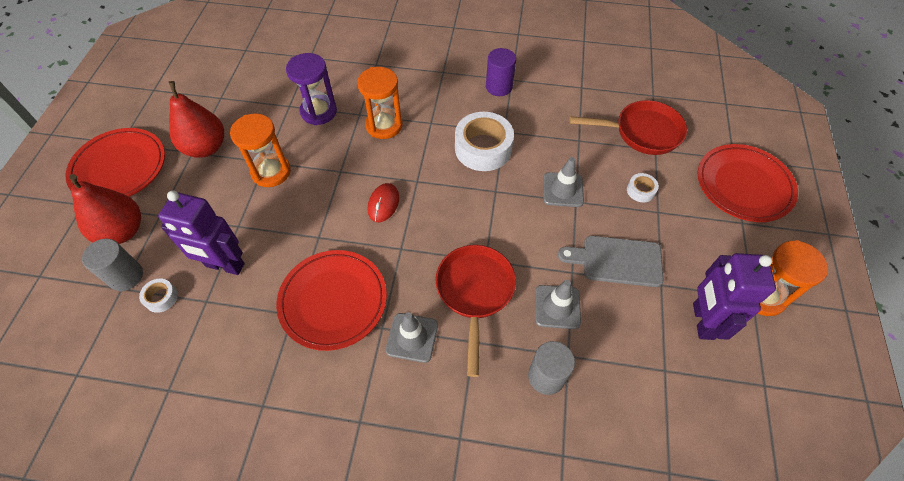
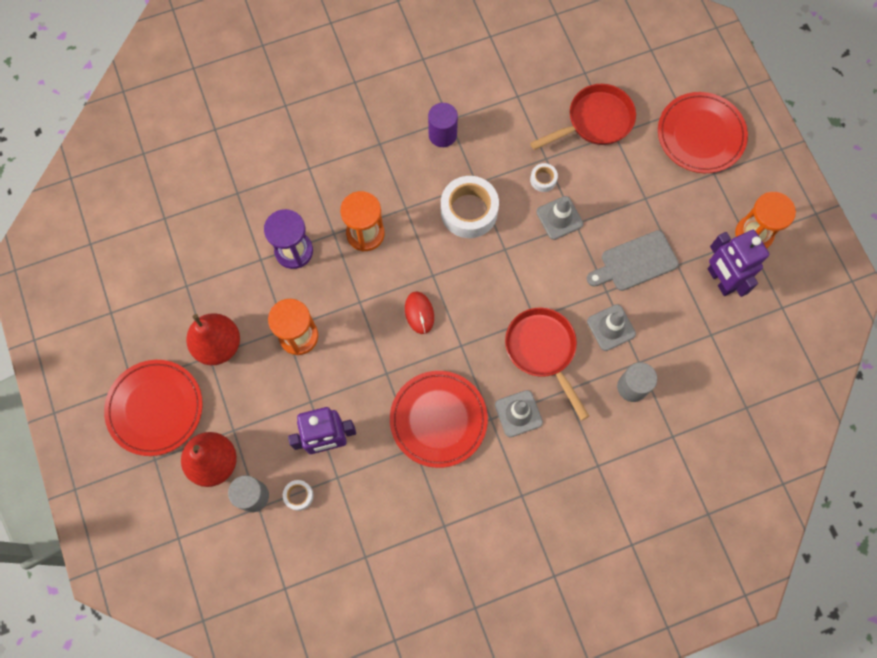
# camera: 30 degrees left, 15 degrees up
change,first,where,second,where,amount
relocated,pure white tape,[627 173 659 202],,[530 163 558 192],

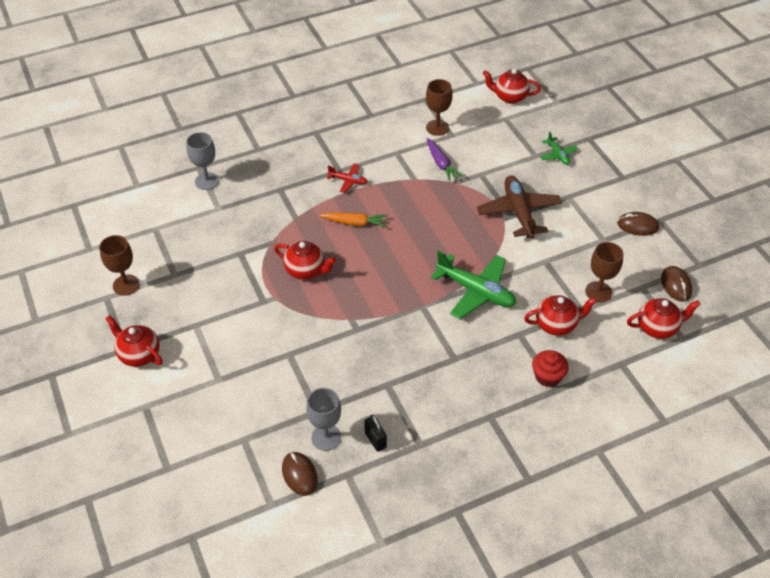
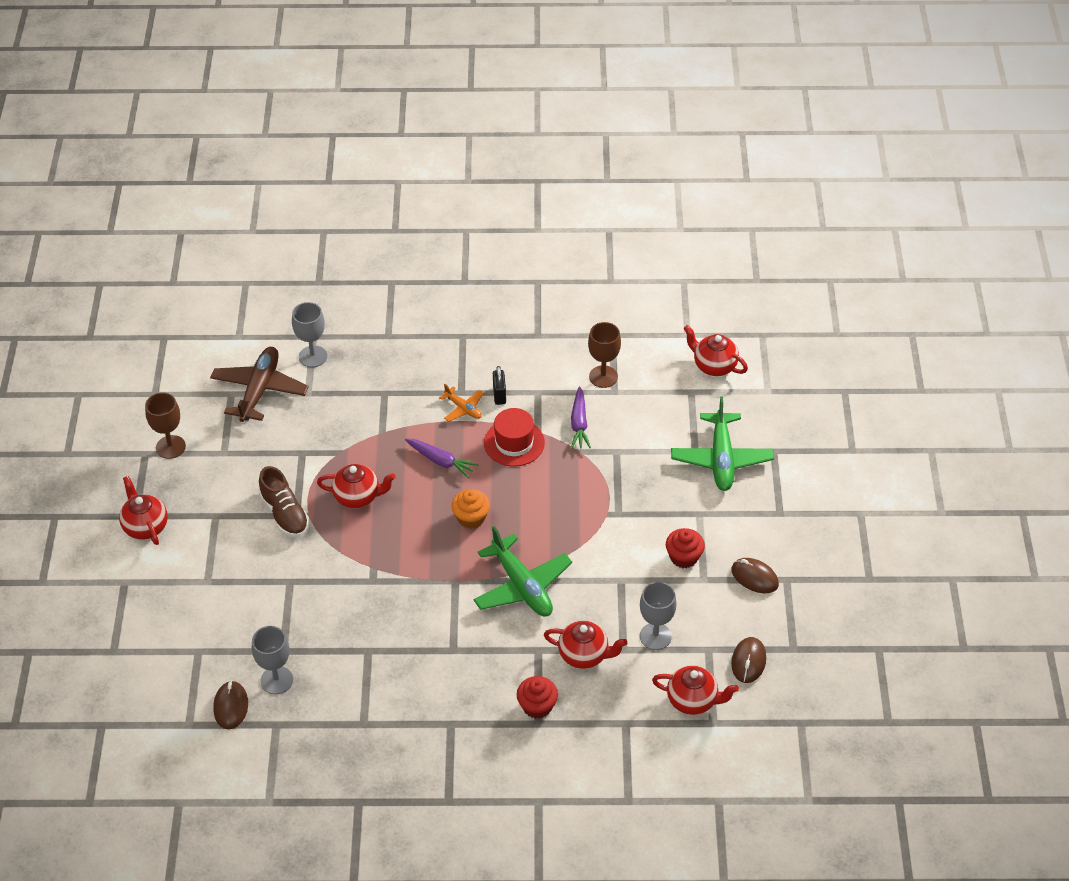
# camera: 25 degrees right, 0 degrees up
change,first,where,second,where,amount
appeared,,,brown sneaker,[259 466 309 537],
appeared,,,orange-coloured fairy cake,[451 489 490 529],
appeared,,,crimson hat,[484 408 545 467],
appeared,,,crimson fairy cake,[666 528 705 568],
relocated,jet-black small lock,[364 414 387 452],,[493 366 506 405],
relocated,brown plane,[477 176 562 239],,[210 347 309 422],
colour,orange-coloured toy carrot,[319 213 388 227],violet toy carrot,[405 438 479 478],
colour,crimson plane,[327 164 368 193],orange-coloured plane,[439 384 484 422],
colour,brown chalice,[585 242 623 303],grey chalice,[640 582 677 650],
spun,crimson teapot,[274 241 336 279],,[317 464 396 508],45 degrees counterclockwise
size,green plane,[540 132 578 165],,[671 396 774 491],x1.97

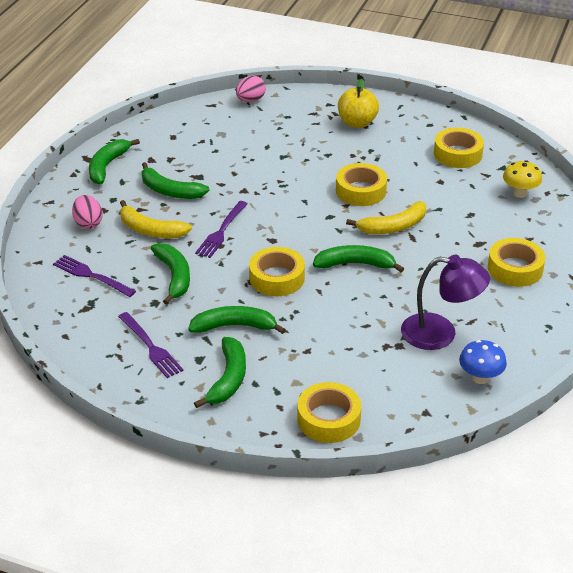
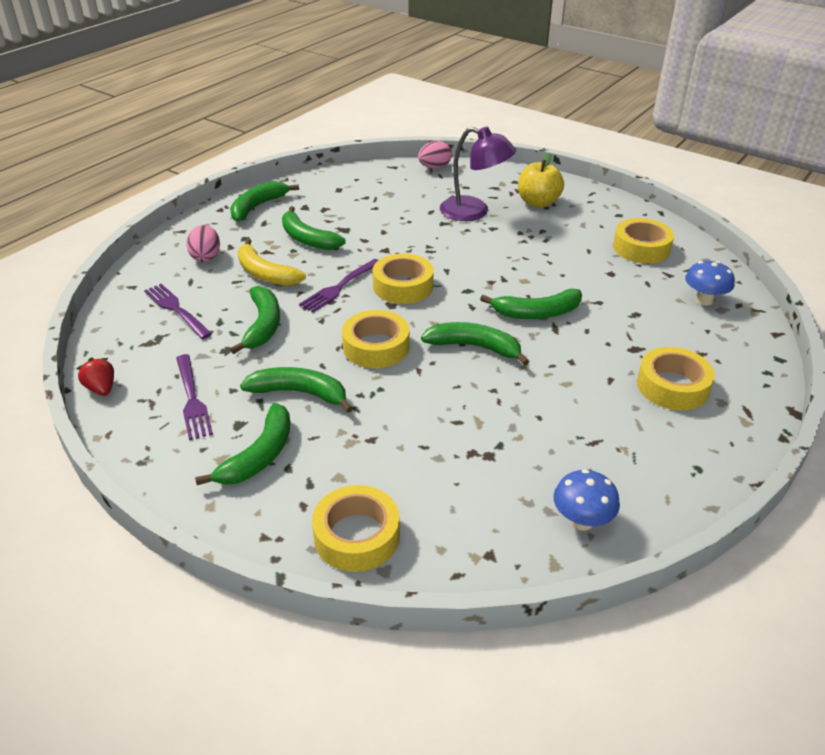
# camera: 15 degrees right, 0 degrees up
change,first,where,second,where,amount
appeared,,,crimson strawberry,[76 358 114 396],
relocated,yellow tape,[336 163 387 206],,[373 254 434 304],
relocated,violet desk lamp,[401 255 490 350],,[440 127 516 221],
colour,yellow banana,[346 201 426 234],green banana,[480 288 582 319],
colour,yellow mushroom,[503 160 542 198],blue mushroom,[685 261 735 306],

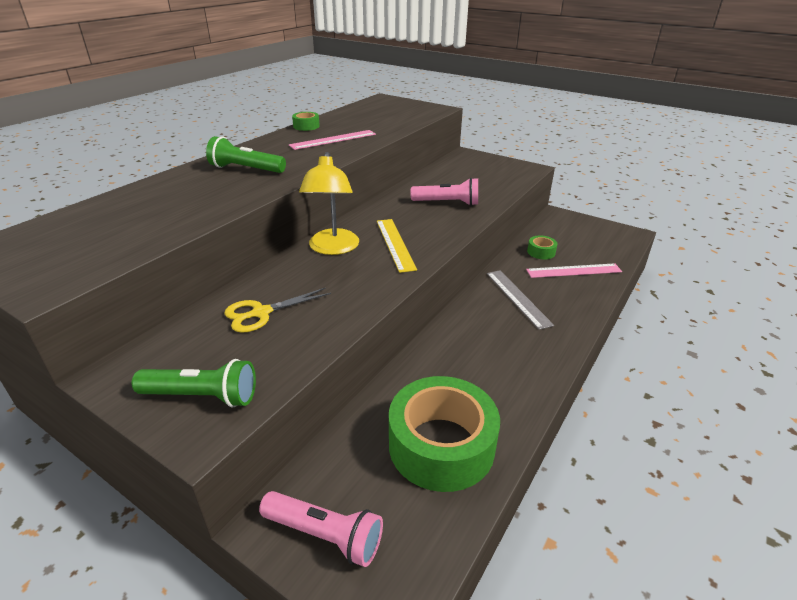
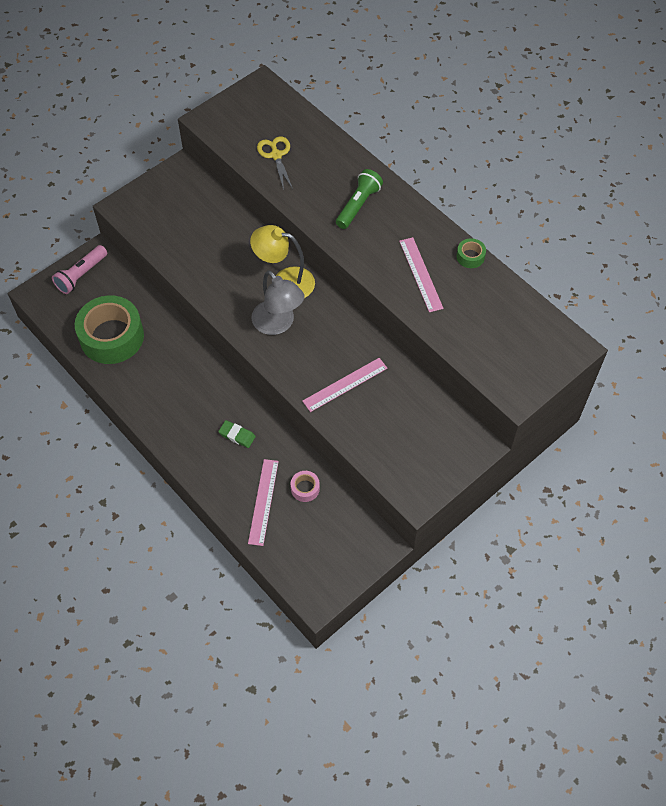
# camera: 105 degrees right, 25 degrees up
change,first,where,second,where,amount
missing,green torch,[132 359 256 407],,,
relocated,yellow shears,[224 287 331 333],,[257 136 293 190],
exchanged,yellow straightedge,[377 219 417 273],grey desk lamp,[252 270 304 335],
exchanged,rosy torch,[411 178 478 206],rosy straightedge,[302 358 388 412],
exchanged,grey straightedge,[487 270 554 330],green gum eraser,[218 420 256 448],
colour,green tape,[527 236 558 259],rosy tape,[291 471 320 502],

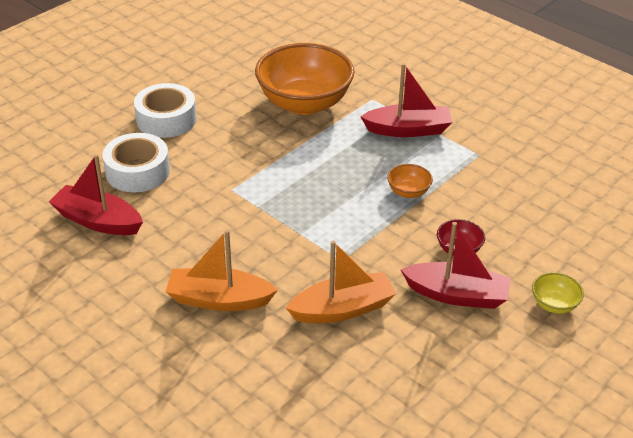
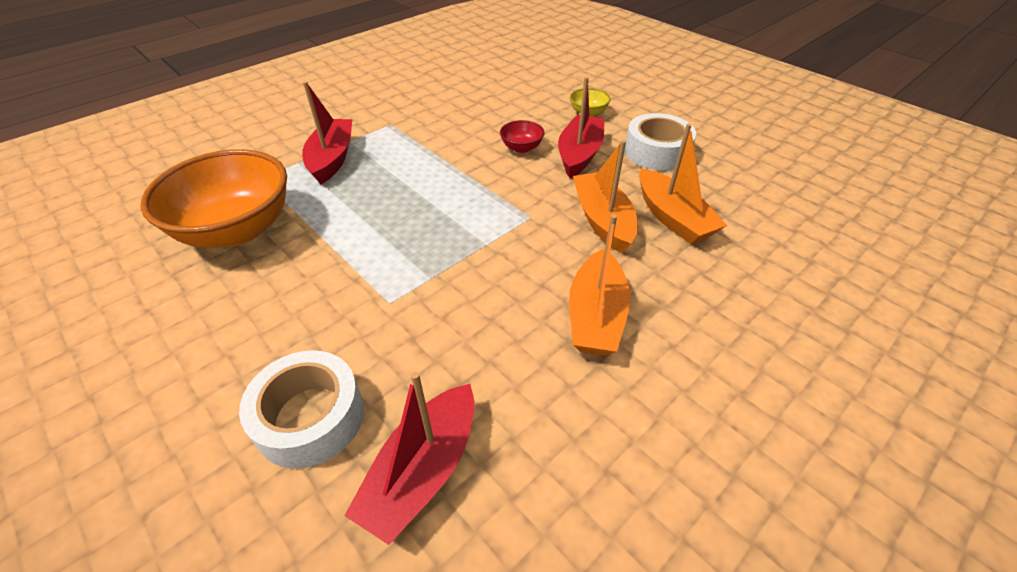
# camera: 85 degrees left, 5 degrees up
change,first,where,second,where,amount
missing,orange-coloured deep dish,[387 164 433 198],,,
appeared,,,orange-coloured boat,[639 123 727 244],
relocated,pure white tape,[134 83 197 138],,[625 113 696 171],

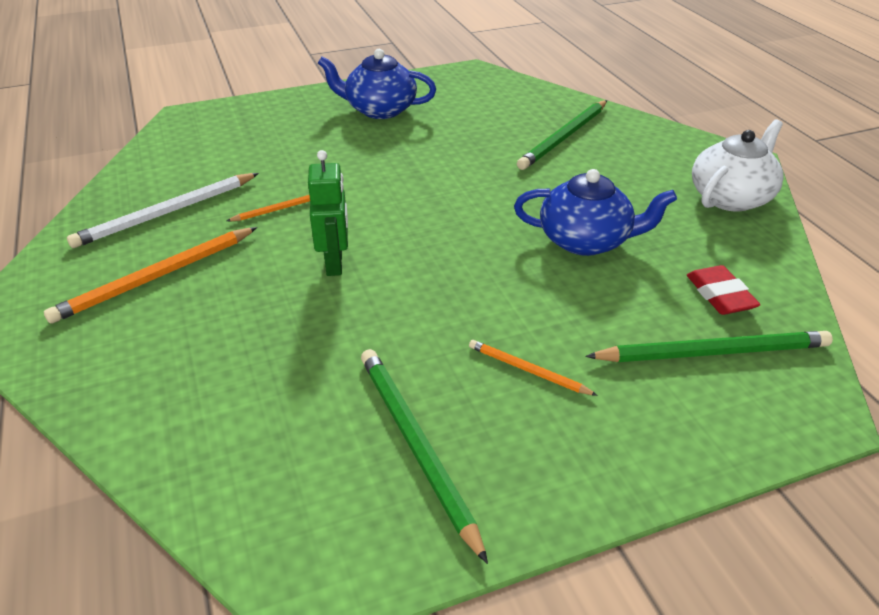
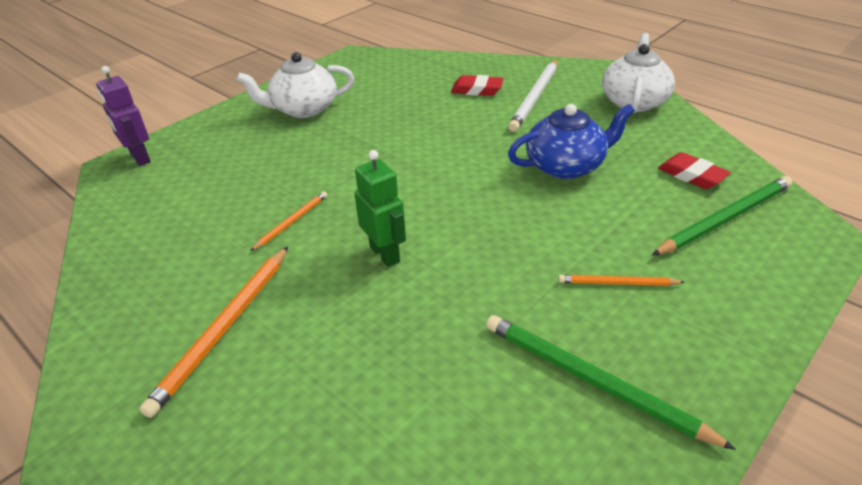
# camera: 25 degrees left, 0 degrees up
change,first,where,second,where,amount
appeared,,,violet robot,[96 66 151 166],
relocated,pure white wooden pencil,[67 173 259 248],,[508 60 558 132],
exchanged,green wooden pencil,[517 100 607 170],crimson gum eraser,[451 75 504 96],
colour,blue teapot,[318 49 436 119],pure white teapot,[236 52 354 118],

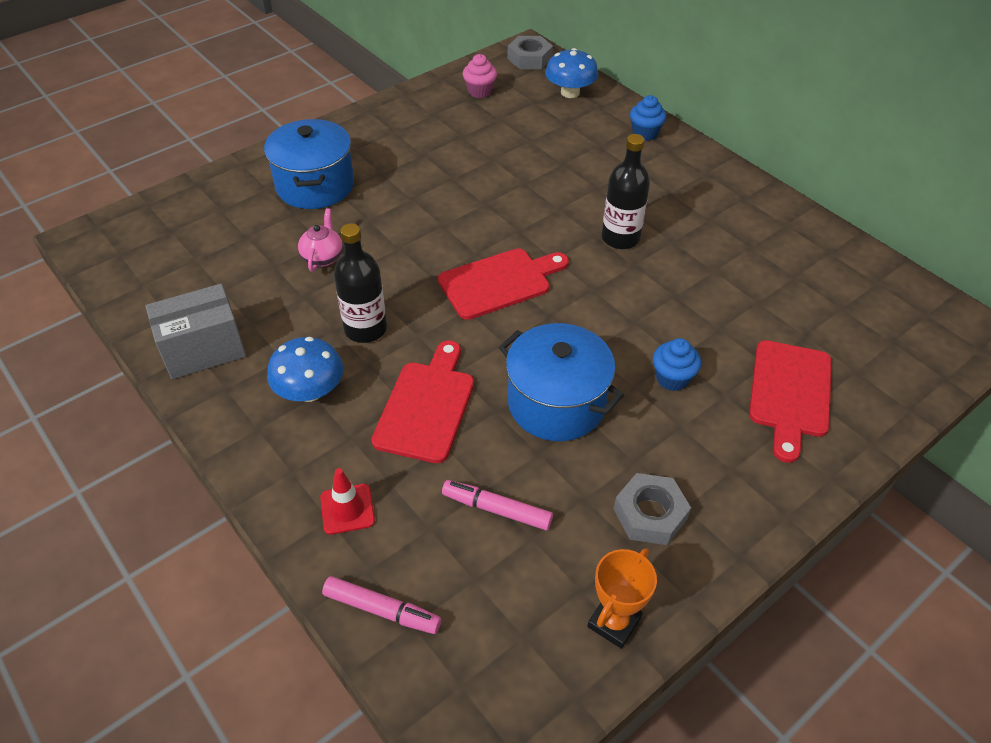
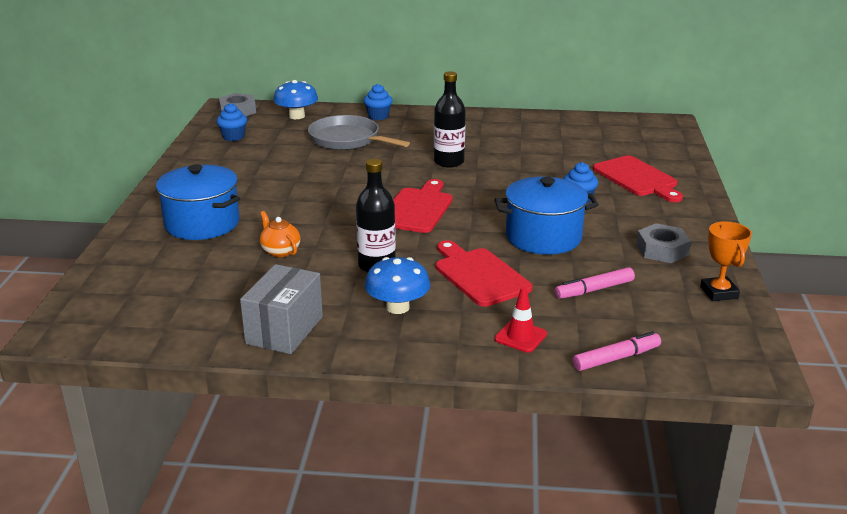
# camera: 45 degrees left, 20 degrees down
change,first,where,second,where,amount
appeared,,,grey skillet,[308 115 410 150],
colour,rosy teapot,[298 208 343 271],orange-coloured teapot,[260 211 300 257],
colour,rosy fairy cake,[463 54 497 98],blue fairy cake,[216 103 247 141],

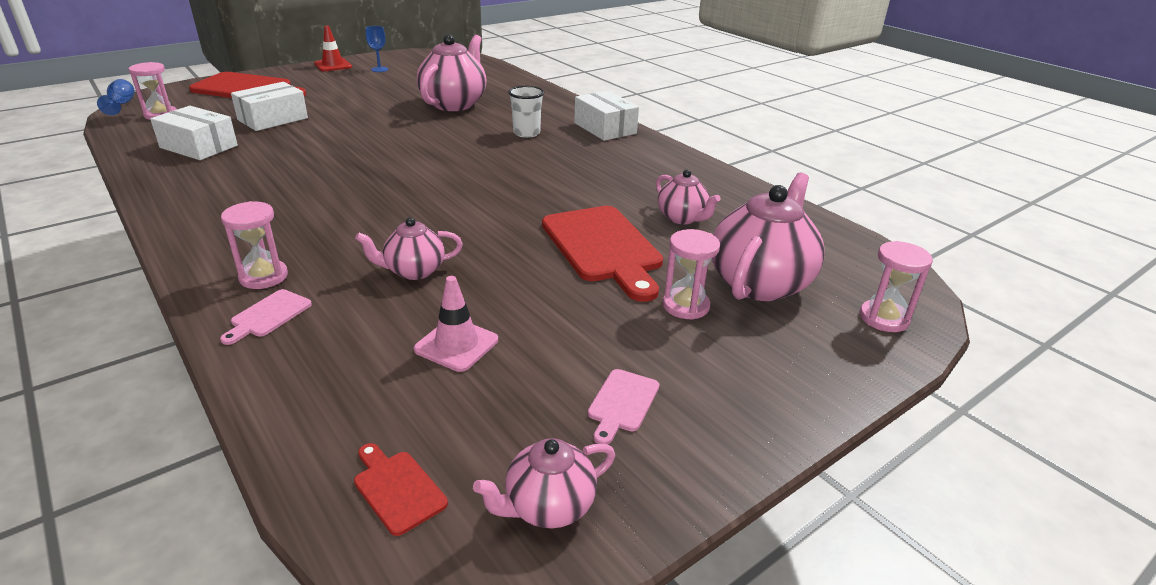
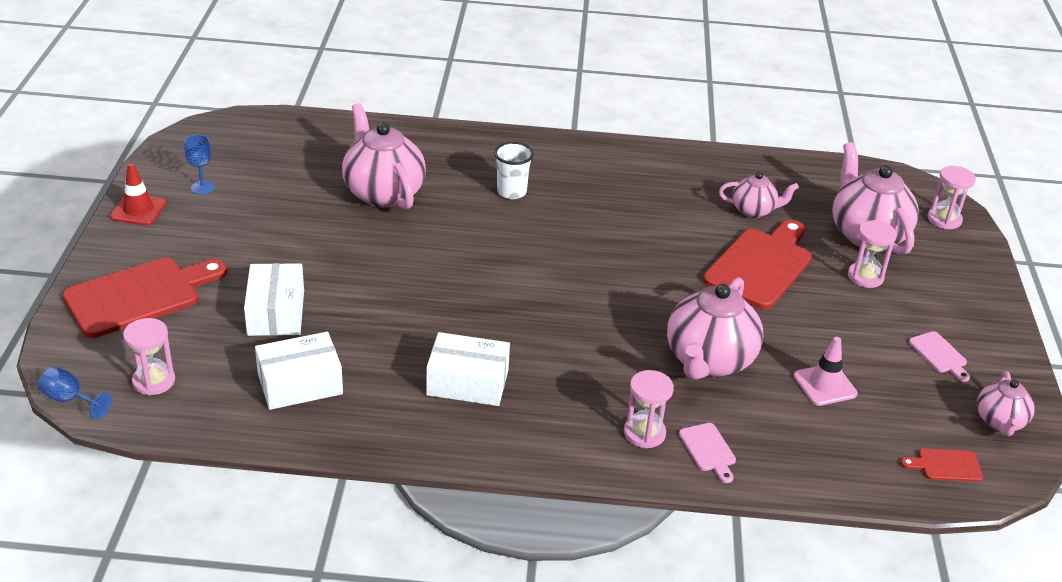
# camera: 50 degrees left, 5 degrees up
change,first,where,second,where,amount
relocated,pure white package,[574 91 639 141],,[426 332 510 406],
spun,crimson bread board,[542 206 663 302],,[703 220 812 309],75 degrees counterclockwise
size,rosy teapot,[355 217 463 280],,[667 277 763 380],x1.80

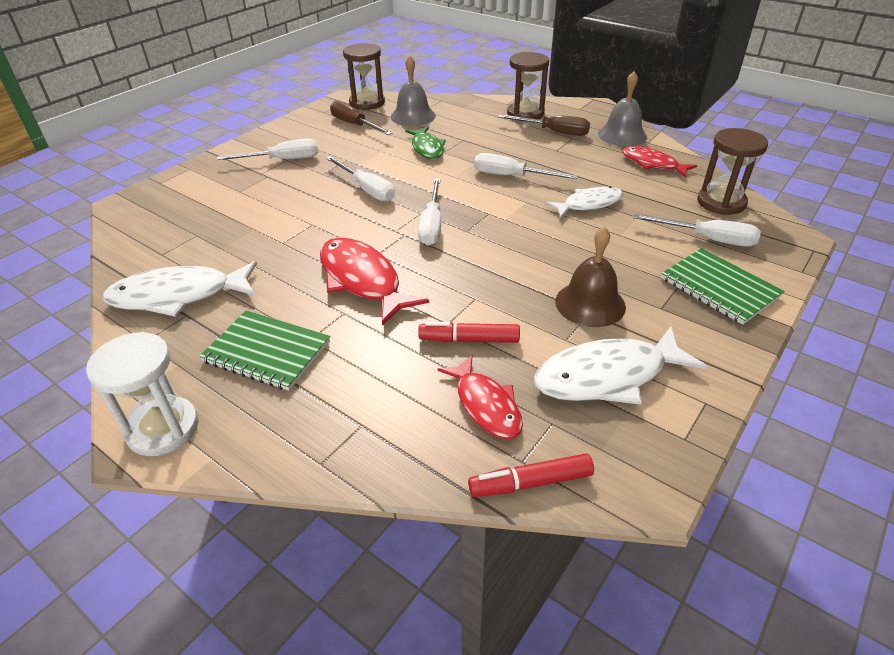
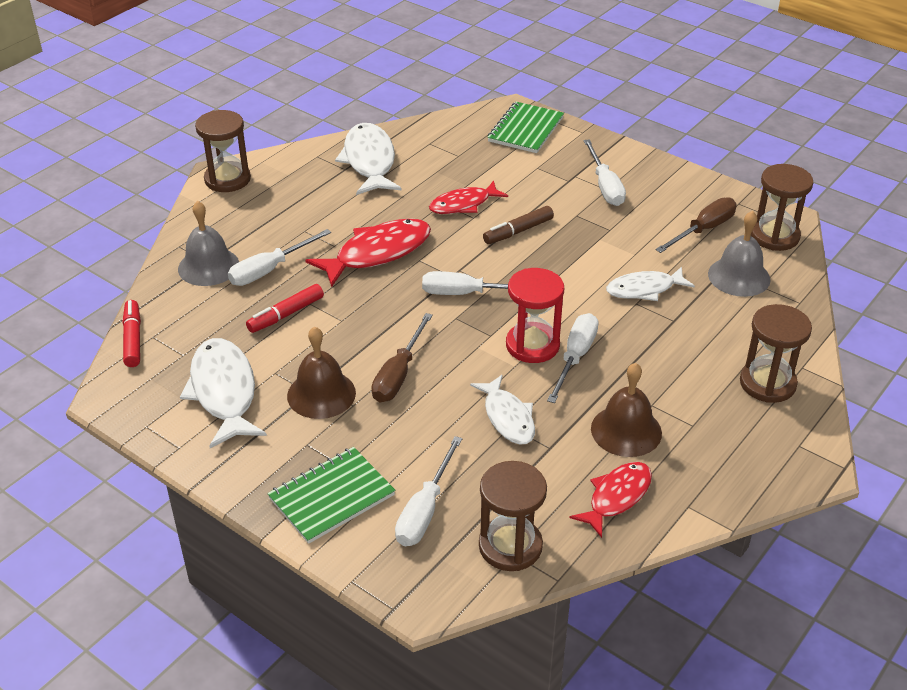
# camera: 90 degrees right, 0 degrees up
change,first,where,second,where,amount
appeared,,,brown marker,[483 206 554 244],
appeared,,,crimson sandglass,[506 268 564 363],
appeared,,,brown school bell,[591 363 662 457],
relocated,green notebook,[199 310 330 391],,[488 102 564 153],
relocated,pure white flat screwdriver,[326 156 395 202],,[228 229 331 286],
relocated,crimson fish,[438 355 523 439],,[429 181 508 214],
relocated,brown flat screwdriver,[498 114 590 136],,[371 313 433 402],
relocated,grey school bell,[598 71 647 146],,[178 201 239 286],
colour,pure white sandglass,[86 332 198 456],brown sandglass,[195 110 251 192],
colour,green fish,[405 127 446 159],pure white fish,[606 266 695 301],
spun,crimson marker,[418 322 520 343],,[246 284 324 333],135 degrees counterclockwise

